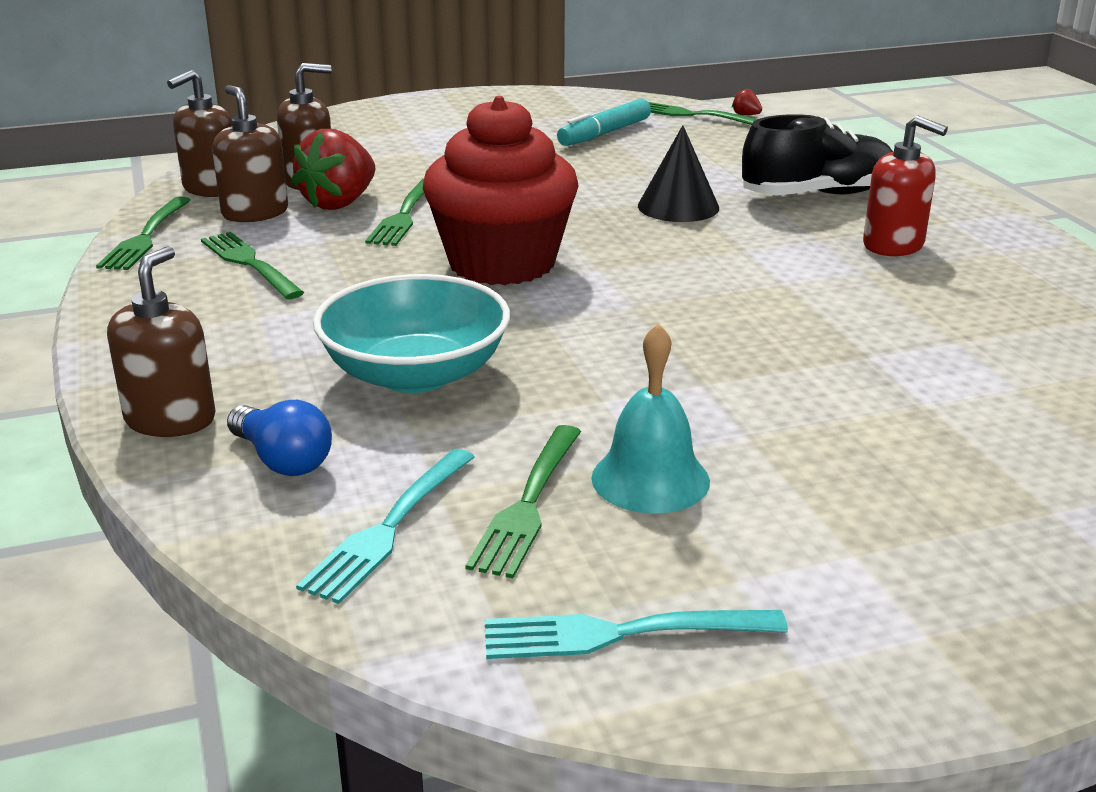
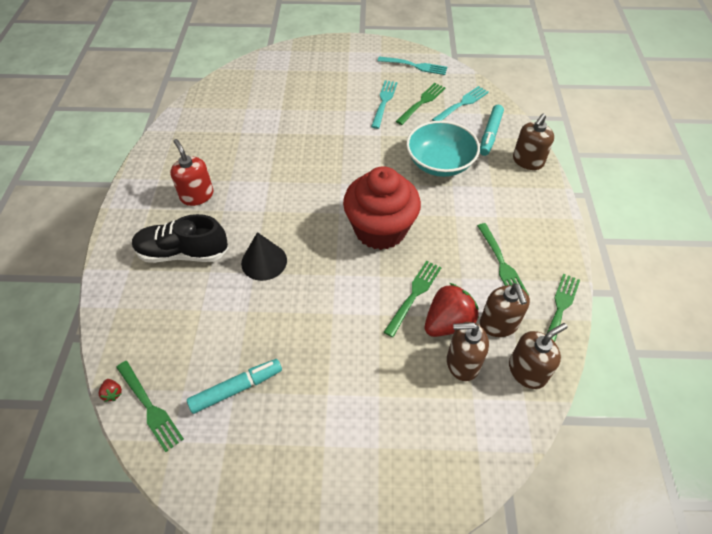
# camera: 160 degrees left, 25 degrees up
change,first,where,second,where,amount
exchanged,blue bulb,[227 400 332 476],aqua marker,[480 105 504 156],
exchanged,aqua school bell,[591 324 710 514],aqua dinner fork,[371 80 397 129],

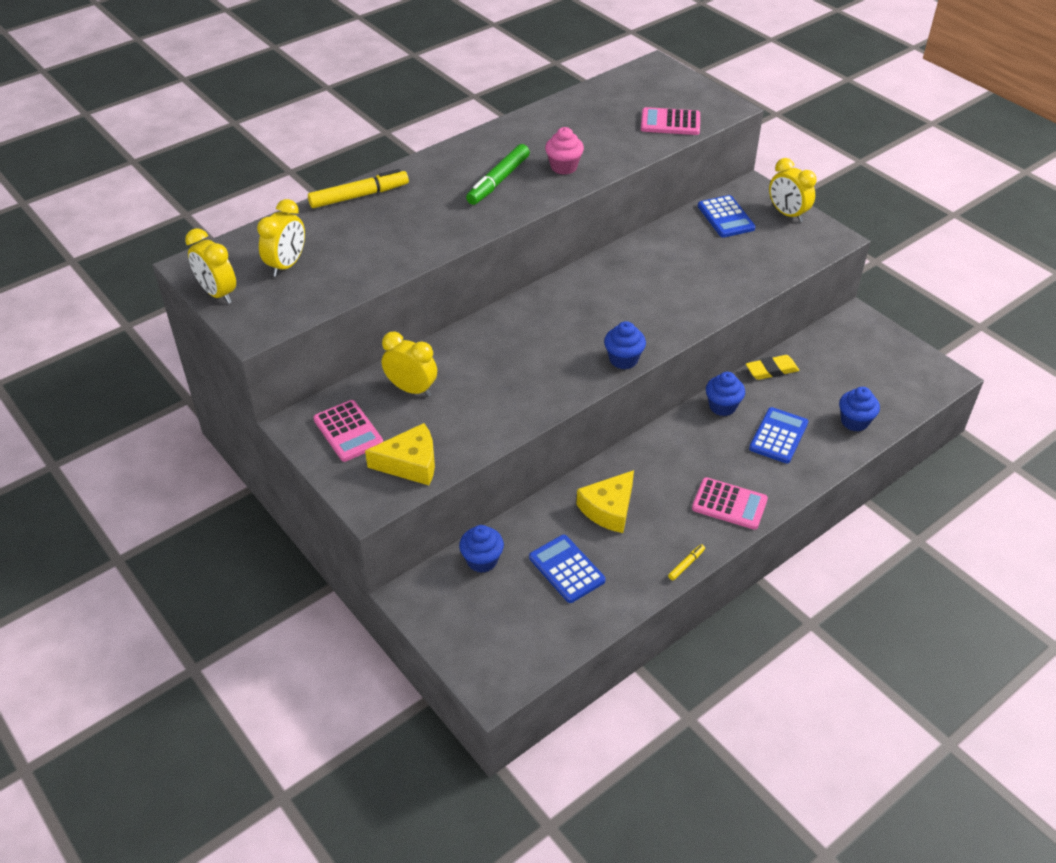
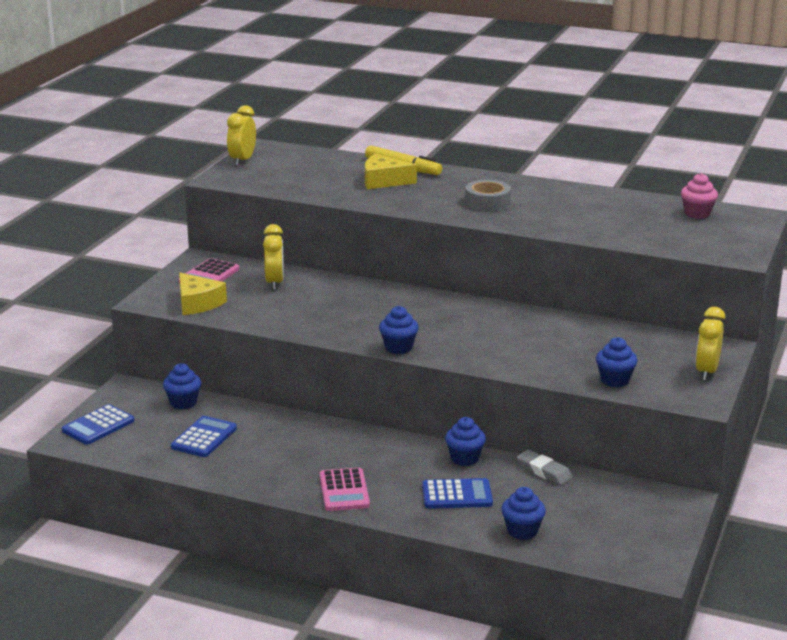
# camera: 60 degrees right, 20 degrees down
change,first,where,second,where,amount
missing,yellow clock,[257 199 305 277],,,
missing,rosy adding machine,[641 107 700 135],,,
missing,yellow marker,[668 544 705 580],,,
appeared,,,blue fairy cake,[596 337 637 387],
relocated,rosy fairy cake,[545 127 584 175],,[681 173 718 219],
relocated,yellow cheese,[576 470 634 533],,[365 154 417 189],
relocated,blue adding machine,[698 195 756 238],,[62 404 134 445],
exchanged,green marker,[466 144 530 205],grey tape,[465 180 511 211],
colour,yellow gum eraser,[746 355 799 380],grey gum eraser,[517 450 572 485],

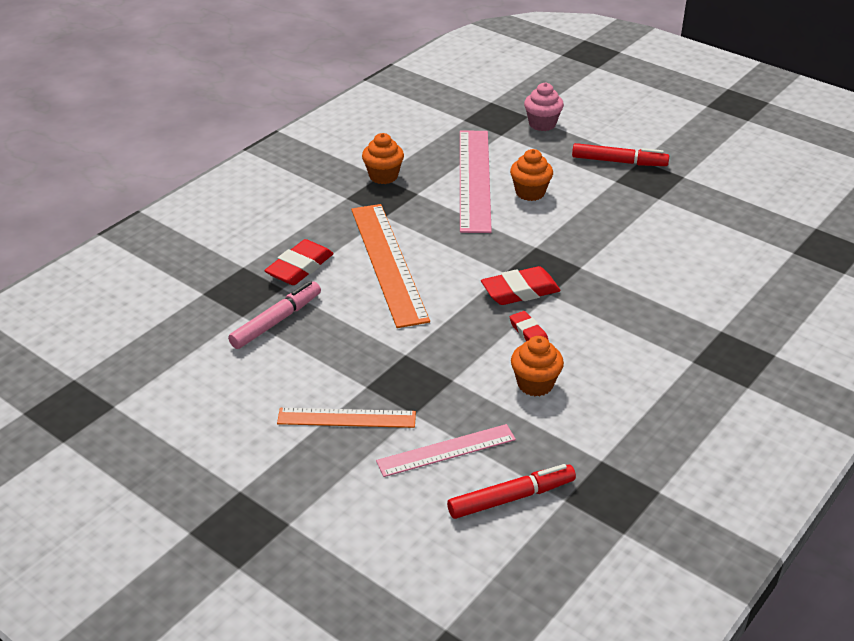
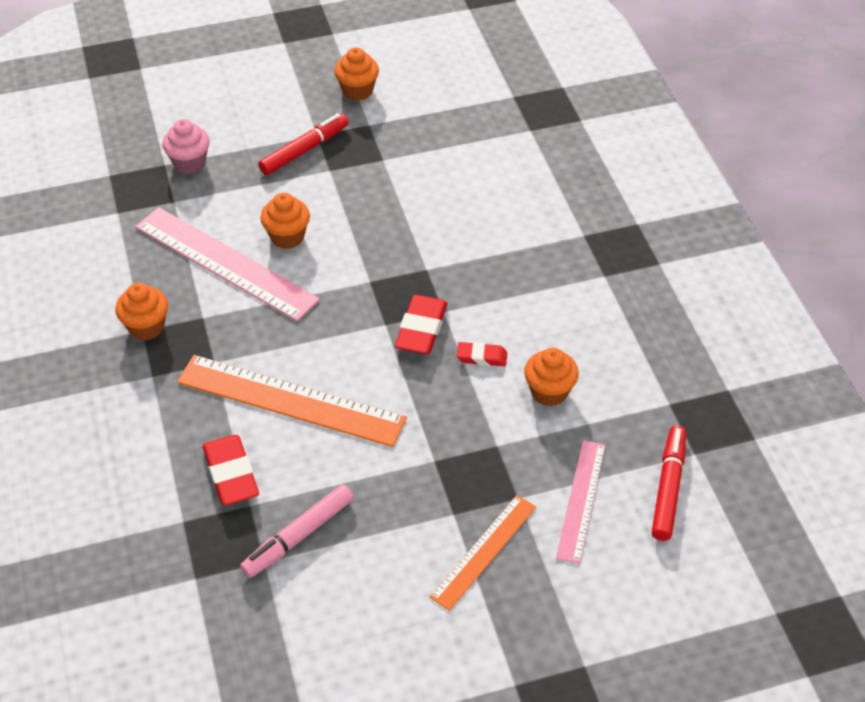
# camera: 55 degrees left, 10 degrees up
change,first,where,second,where,amount
appeared,,,orange-coloured fairy cake,[334 47 379 101],
spun,rosy marker,[228 281 321 349],,[240 484 354 578],120 degrees counterclockwise

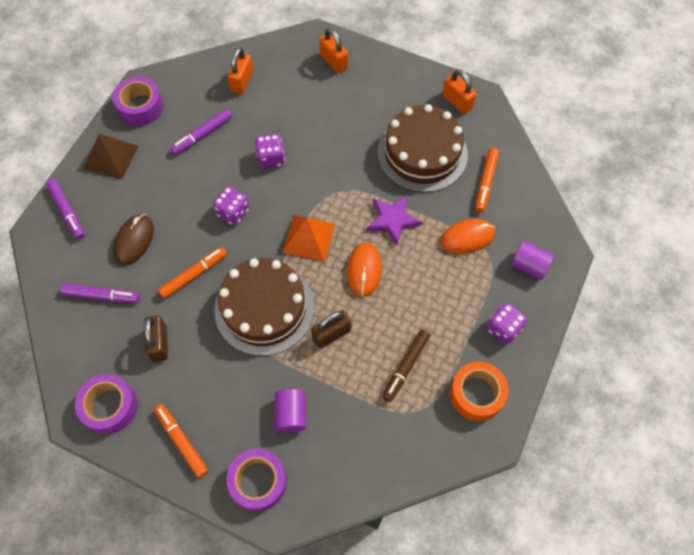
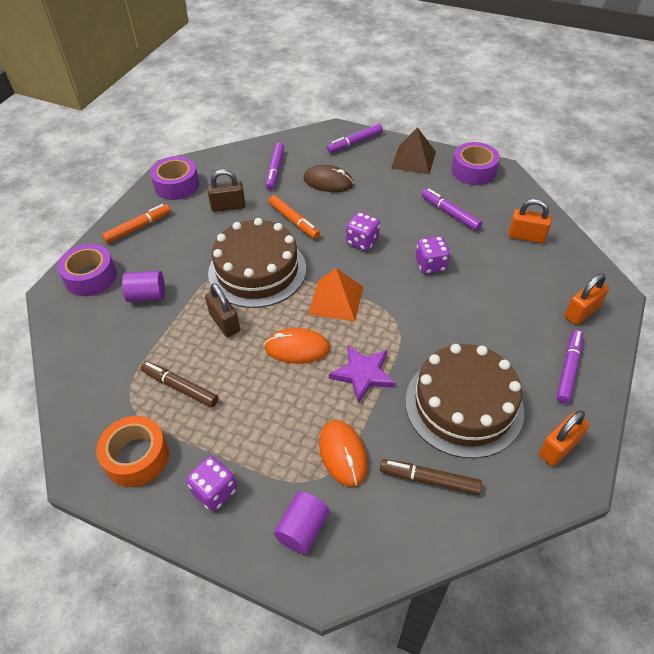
# camera: 90 degrees right, 15 degrees down
change,first,where,second,where,amount
appeared,,,violet marker,[556 330 583 404],
colour,orange-coloured marker,[475 148 499 213],brown marker,[380 459 482 495],

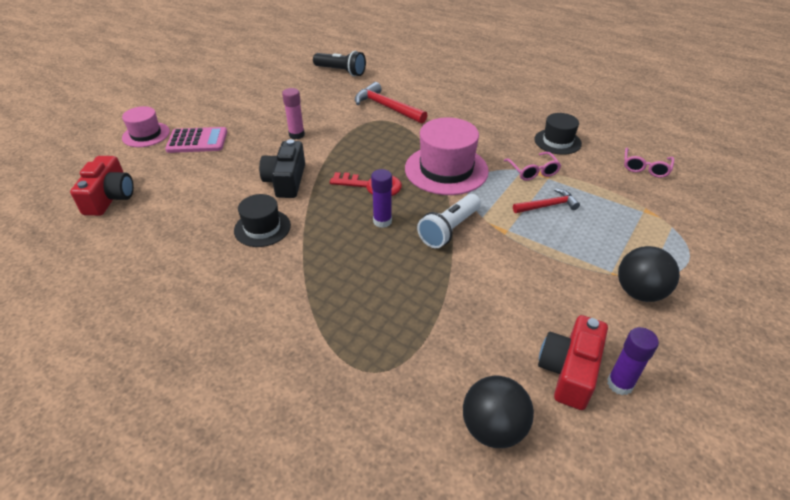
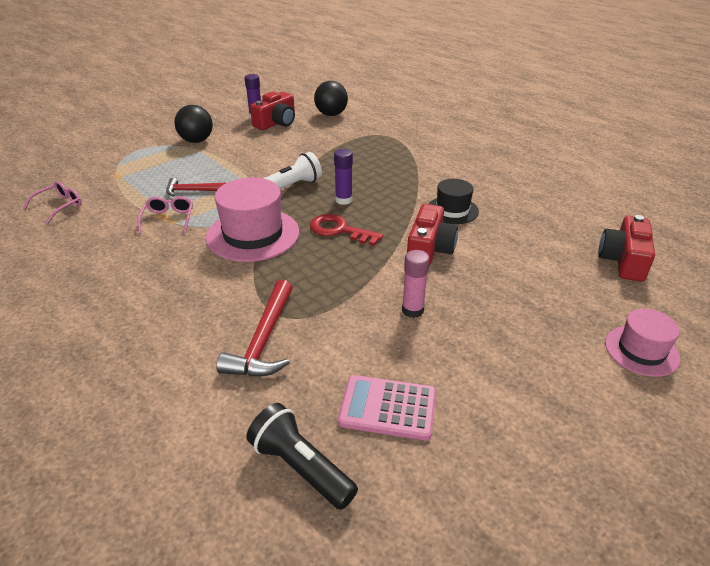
# camera: 165 degrees left, 5 degrees down
change,first,where,second,where,amount
missing,jet-black hat,[534 113 582 155],,,
relocated,rosy adding machine,[165 127 227 153],,[338 375 436 441],
colour,jet-black camera,[259 139 305 198],crimson camera,[407 204 458 266],
spun,crimson carpenter's hammer,[355 82 427 124],,[216 280 293 377],45 degrees clockwise

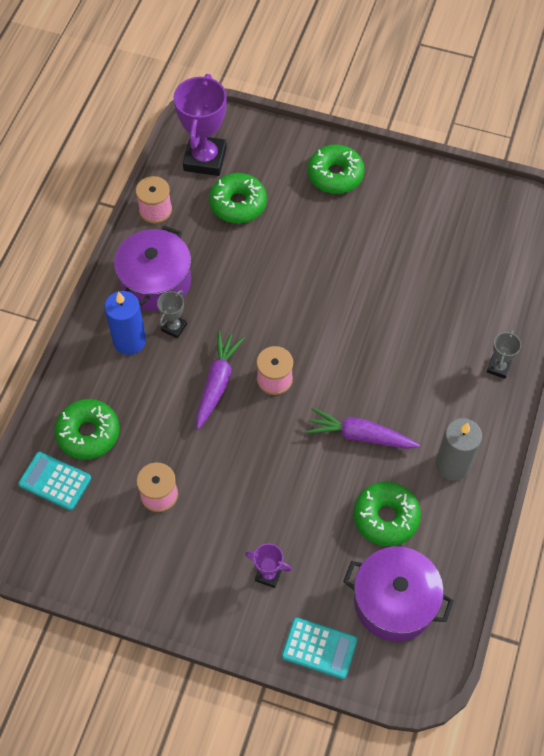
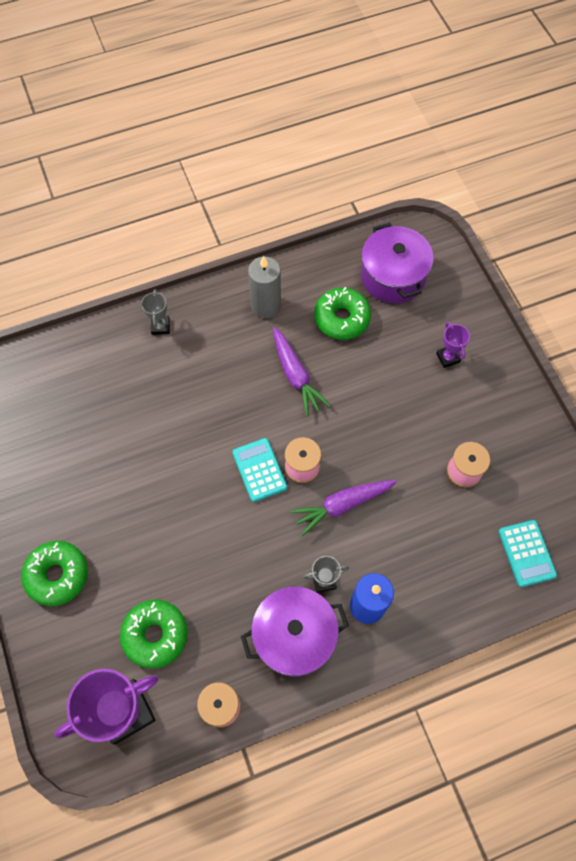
# camera: 130 degrees left, 5 degrees up
change,first,where,second,where,amount
missing,green doughnut,[55 399 119 460],,,
relocated,aqua adding machine,[282 617 357 679],,[232 438 287 502],
spun,grey trophy,[487 330 521 379],,[141 289 170 335],75 degrees counterclockwise

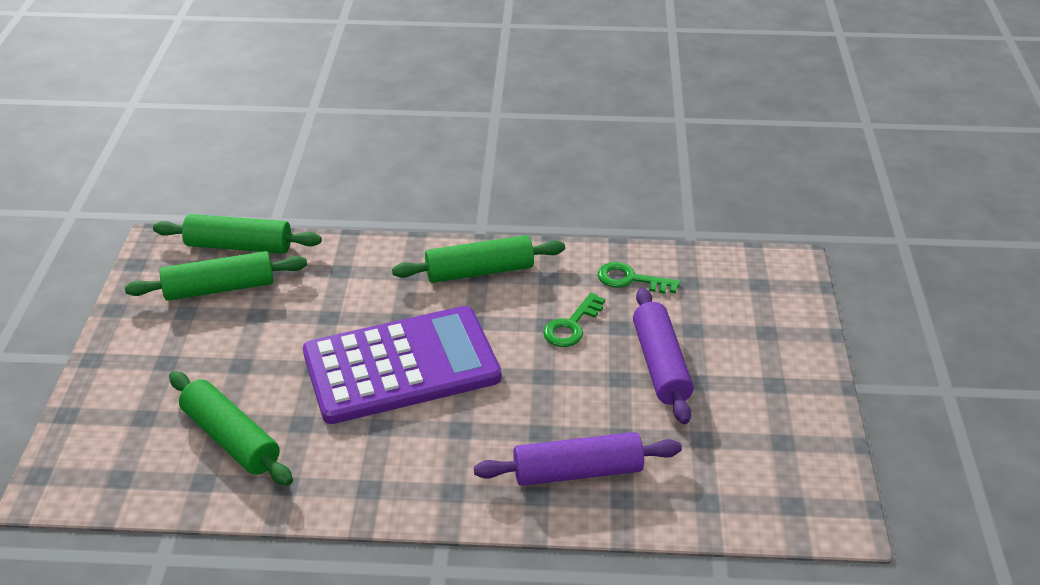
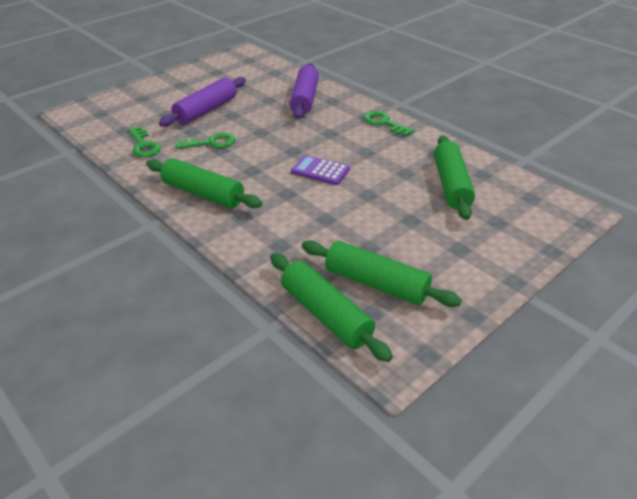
# camera: 135 degrees left, 0 degrees up
change,first,where,second,where,amount
appeared,,,green latchkey,[364 111 414 136],
spun,violet rolling pin,[474 432 682 486],,[290 63 319 119],60 degrees clockwise
size,violet adding machine,[303 306 501 424],,[291 155 350 185],x0.41

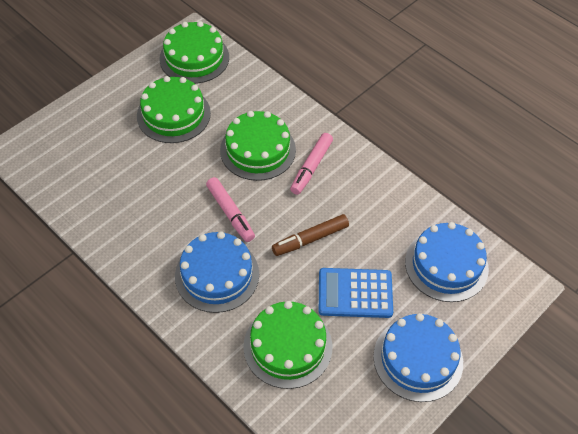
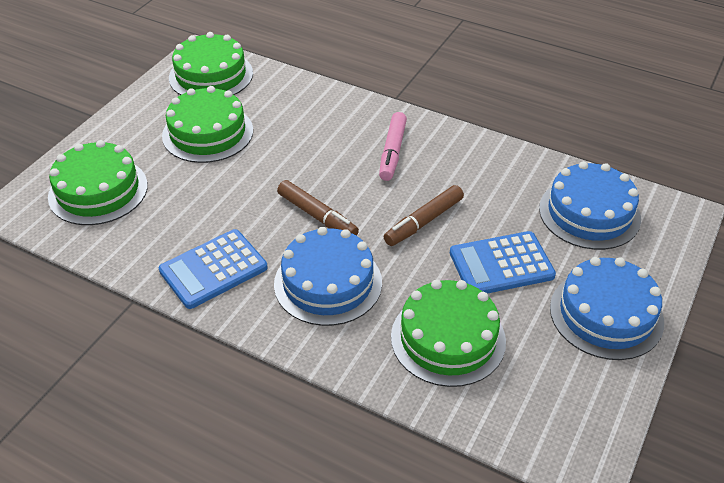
# camera: 15 degrees left, 10 degrees down
change,first,where,second,where,amount
appeared,,,blue adding machine,[159 229 268 309],
relocated,green cake,[220 111 296 181],,[48 140 148 225],
colour,rosy marker,[206 177 255 242],brown marker,[277 180 359 236],

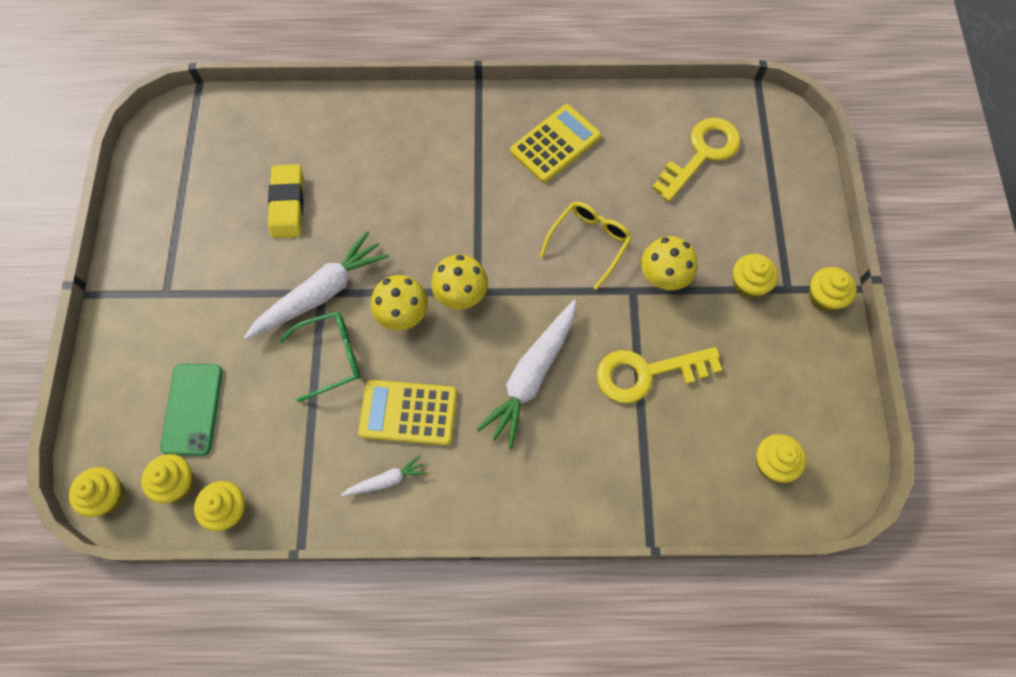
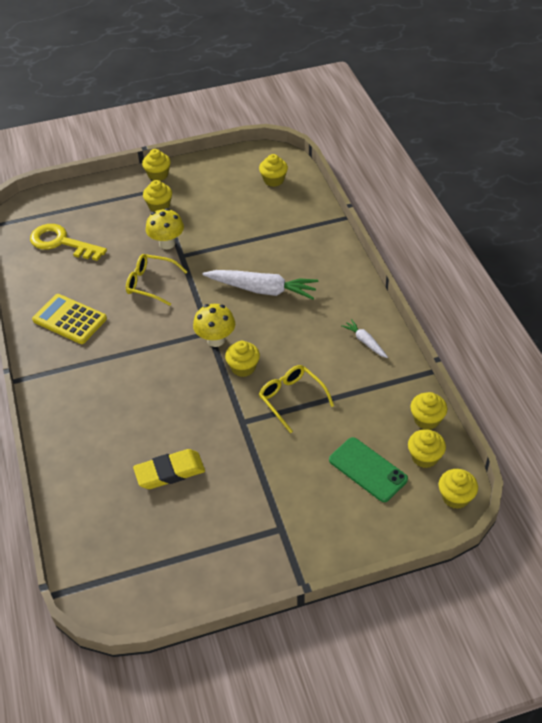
# camera: 105 degrees left, 20 degrees down
change,first,where,second,where,amount
missing,pure white toy carrot,[244 231 389 340],,,
missing,yellow adding machine,[358 380 457 446],,,
missing,yellow latchkey,[597 347 722 404],,,
exchanged,yellow mushroom,[371 275 428 330],yellow fairy cake,[225 341 260 377],
colour,green glasses,[280 312 360 402],yellow glasses,[259 365 334 433],
spun,green smartphone,[160 364 223 456],,[329 437 408 502],60 degrees clockwise

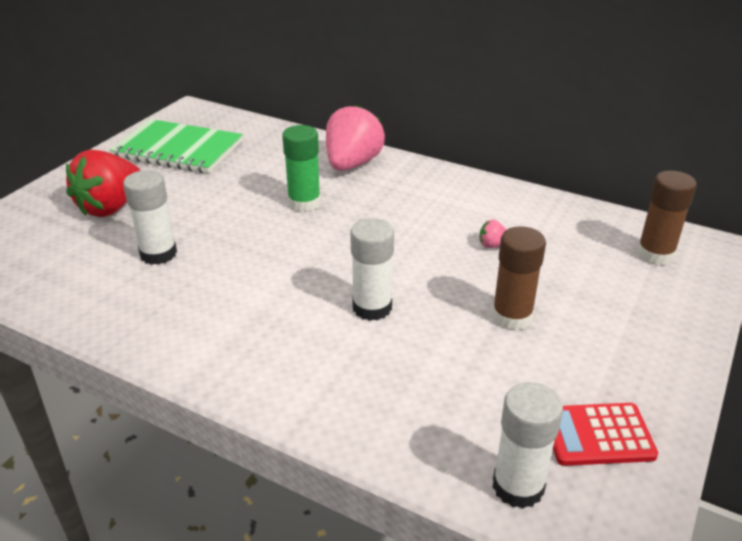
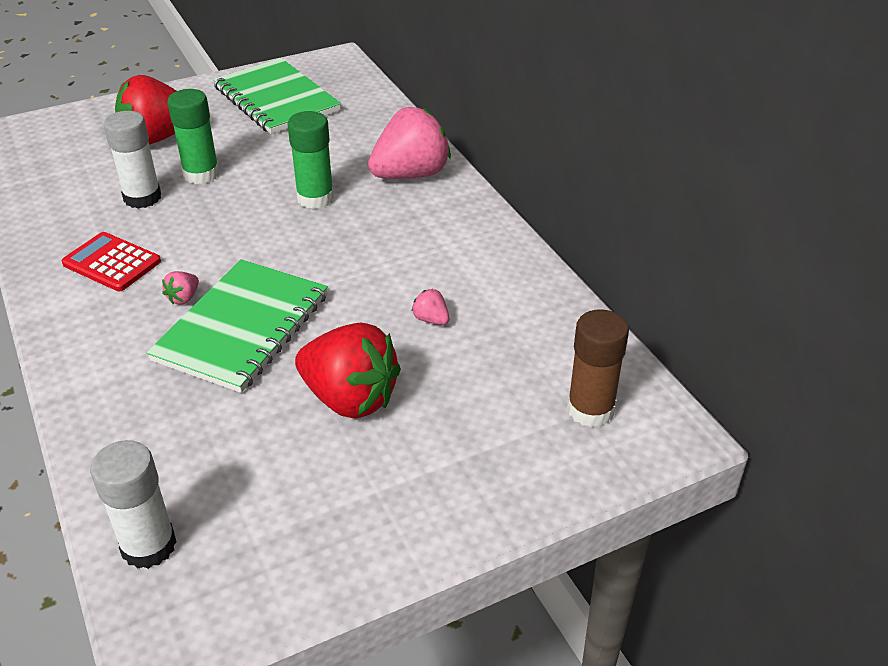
# camera: 35 degrees right, 5 degrees up
change,first,where,second,where,amount
appeared,,,rosy strawberry,[162 271 199 305],
appeared,,,green stick of glue,[167 89 220 184],
relocated,crimson adding machine,[553 403 658 466],,[61 232 161 291],
exchanged,pure white stick of glue,[350 218 394 321],green notebook,[146 259 328 393],
exchanged,brown stick of glue,[492 226 546 330],crimson strawberry,[295 322 401 418],

